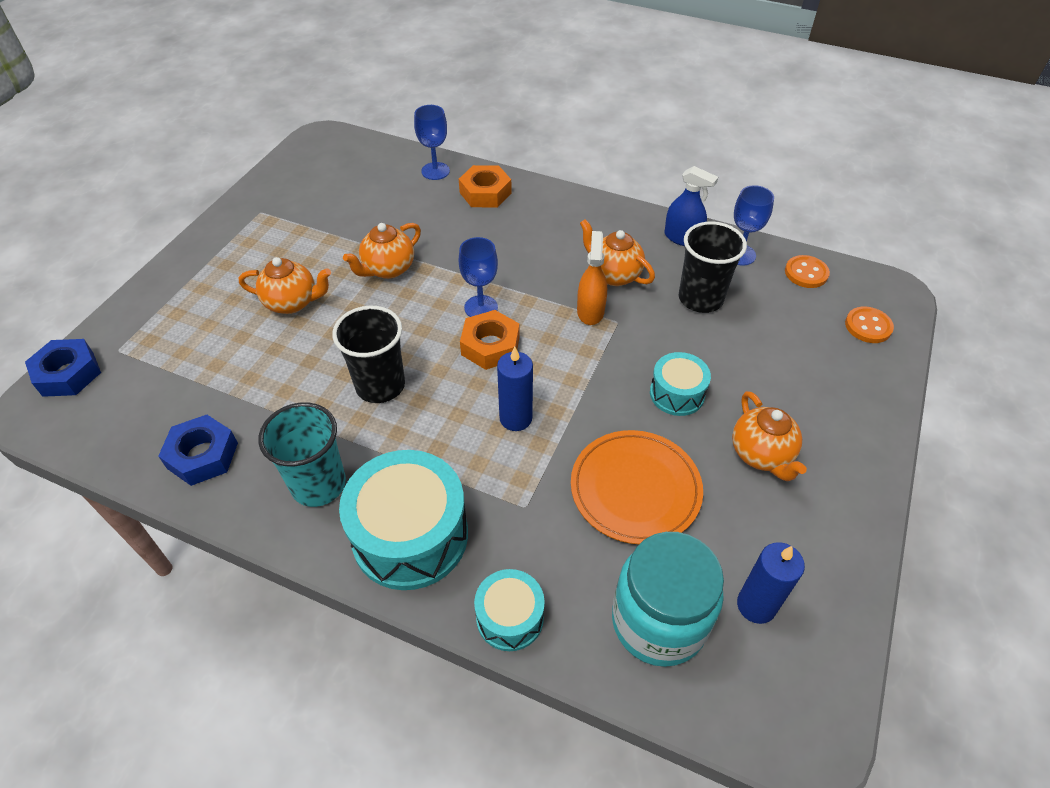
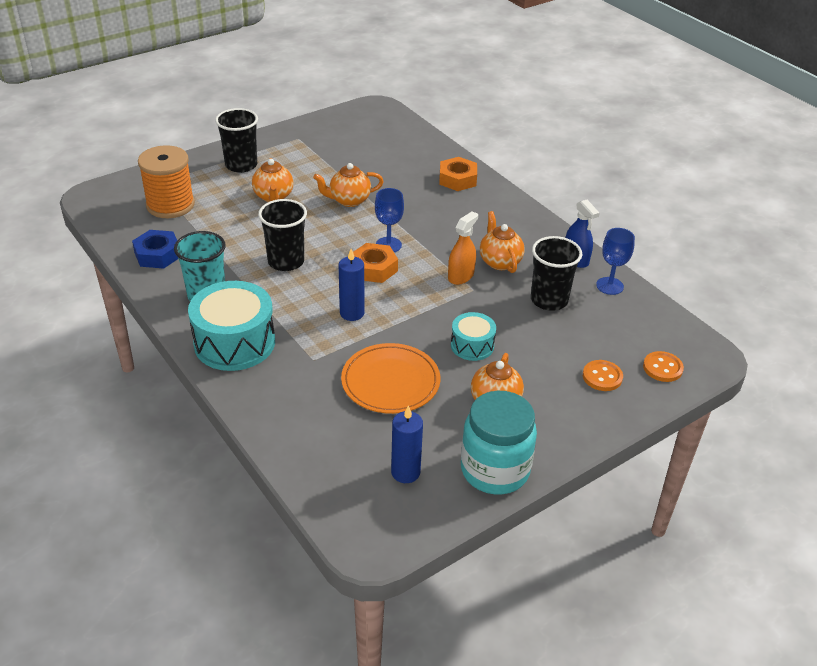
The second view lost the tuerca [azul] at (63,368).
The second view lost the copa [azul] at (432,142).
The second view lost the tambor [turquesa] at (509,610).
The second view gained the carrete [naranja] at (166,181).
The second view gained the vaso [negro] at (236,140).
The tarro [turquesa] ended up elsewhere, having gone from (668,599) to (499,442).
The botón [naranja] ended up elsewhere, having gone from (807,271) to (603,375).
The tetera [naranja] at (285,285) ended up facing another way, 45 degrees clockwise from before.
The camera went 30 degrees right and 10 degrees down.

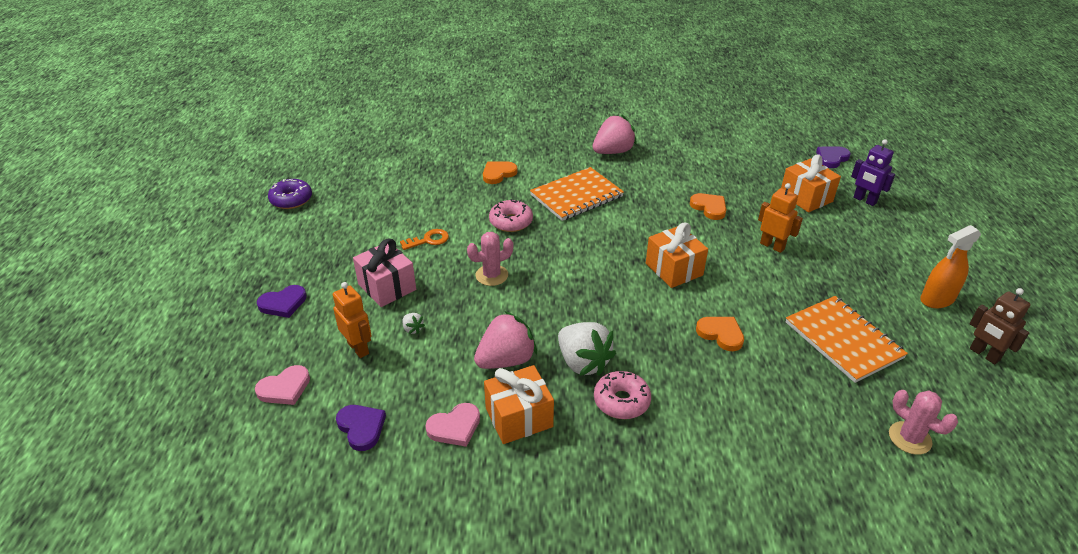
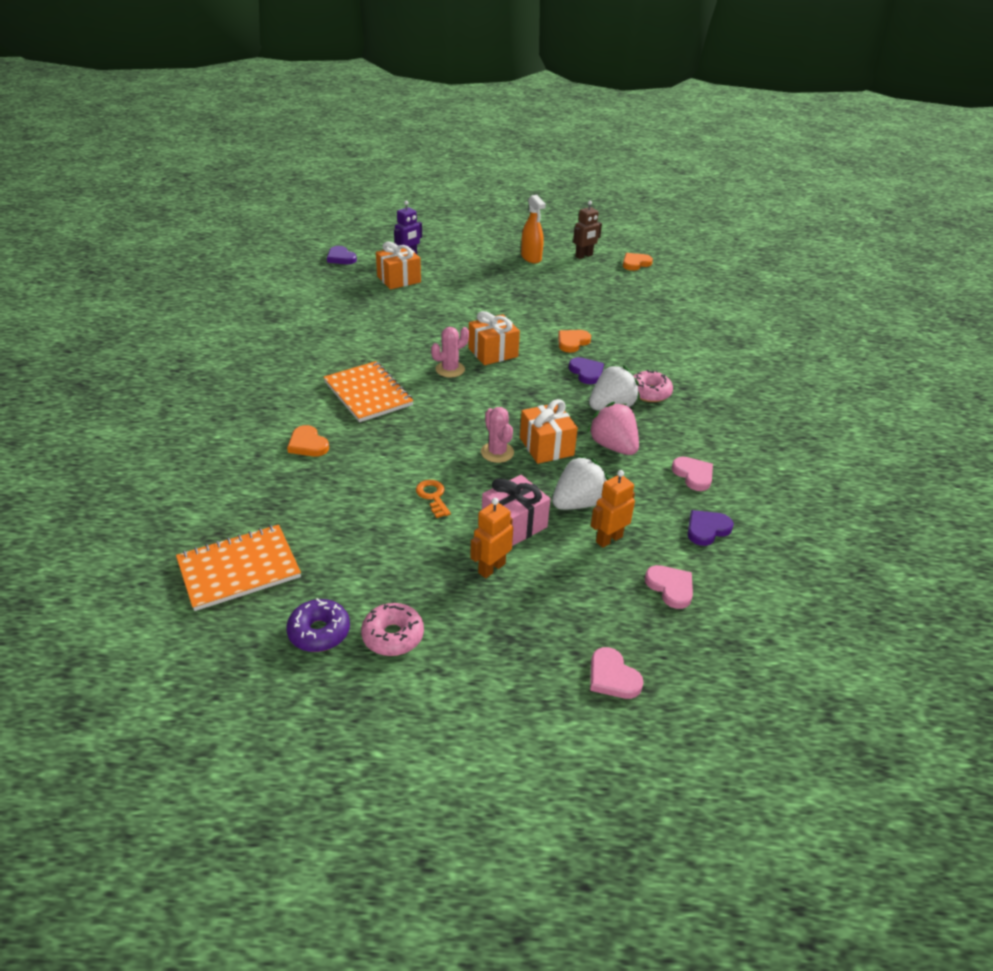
The second view lost the fresa [rosa] at (615,134).
The second view gained the corazón [rosa] at (617,673).
The corazón [morado] ended up elsewhere, having gone from (282,301) to (586,370).
The regalo [naranja] ended up elsewhere, having gone from (519,404) to (549,431).
The rosquilla [rosa] ended up elsewhere, having gone from (511,215) to (392,629).
The corazón [naranja] ended up elsewhere, having gone from (708,206) to (638,262).
The robot [naranja] ended up elsewhere, having gone from (780,218) to (491,538).
The cuaderno [naranja] ended up elsewhere, having gone from (847,339) to (238,568).
The cactus [rosa] ended up elsewhere, having gone from (923,422) to (450,352).
The size of the fresa [blanco] at (413,323) changed by a factor of 2.38.
The camera went 90 degrees left and 0 degrees up.

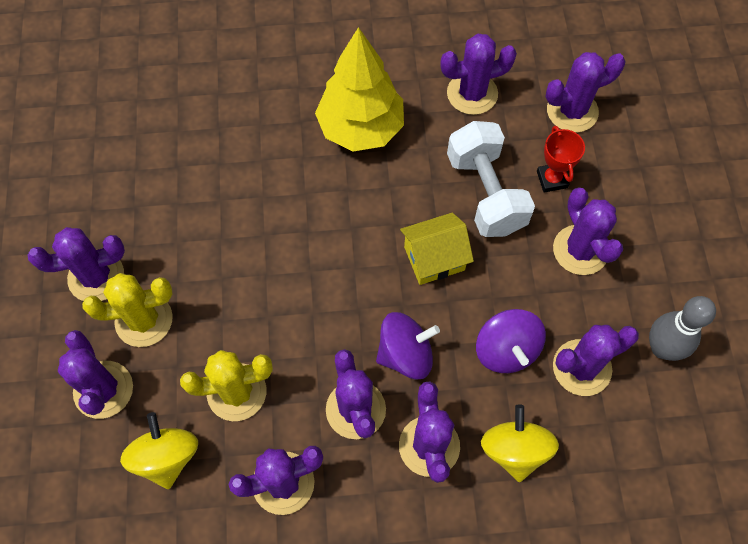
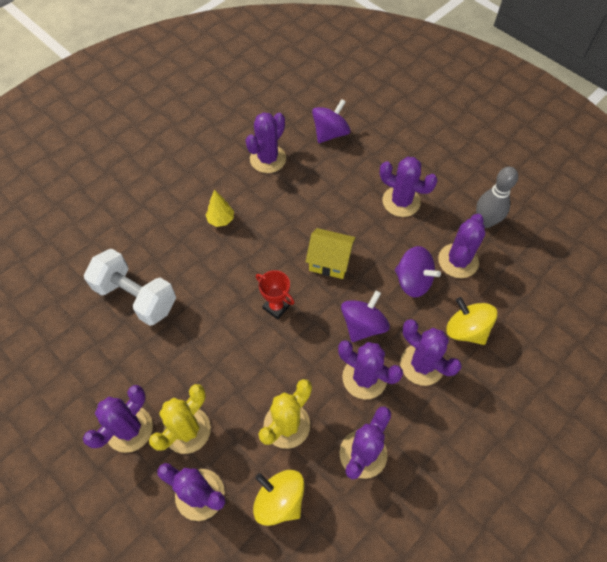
The mancuerna [blanco] ended up elsewhere, having gone from (491,179) to (130,287).
The trofeo [rojo] ended up elsewhere, having gone from (561,159) to (275,295).
Where the cactus [morado] stood at (585,92), the peonza [morado] came to stand at (331,121).
The casa [amarillo] at (437,249) ended up facing another way, 75 degrees clockwise from before.
The size of the árbol [amarillo] at (359,89) changed by a factor of 0.44.
The camera went 40 degrees left and 5 degrees down.

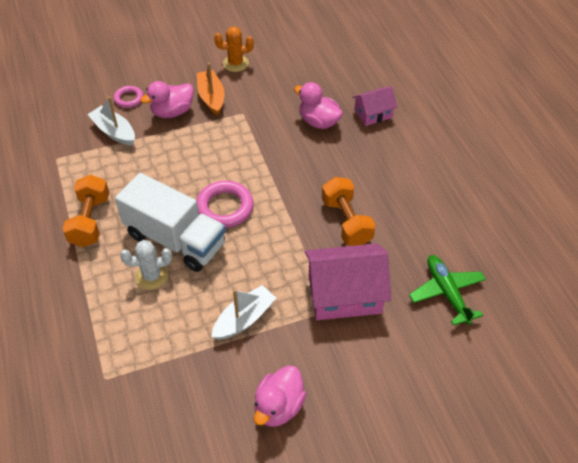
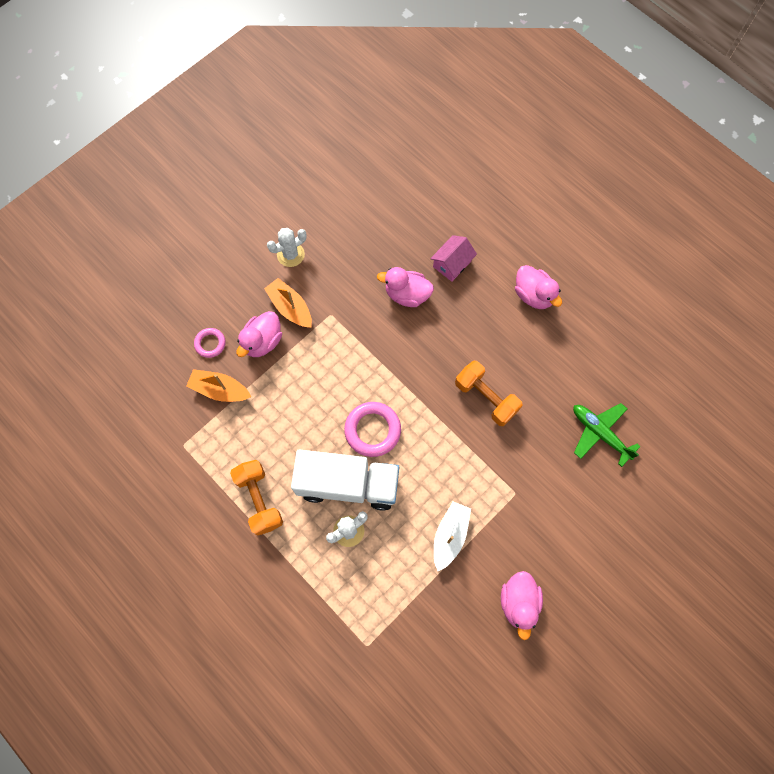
The second view lost the casa [rosa] at (348,281).
The second view gained the pato [rosa] at (538,287).
What was the barco [blanco] at (111,121) turned into the barco [naranja] at (218,385).
What was the cactus [naranja] at (234,49) turned into the cactus [blanco] at (287,247).
The camera went 25 degrees left and 20 degrees up.

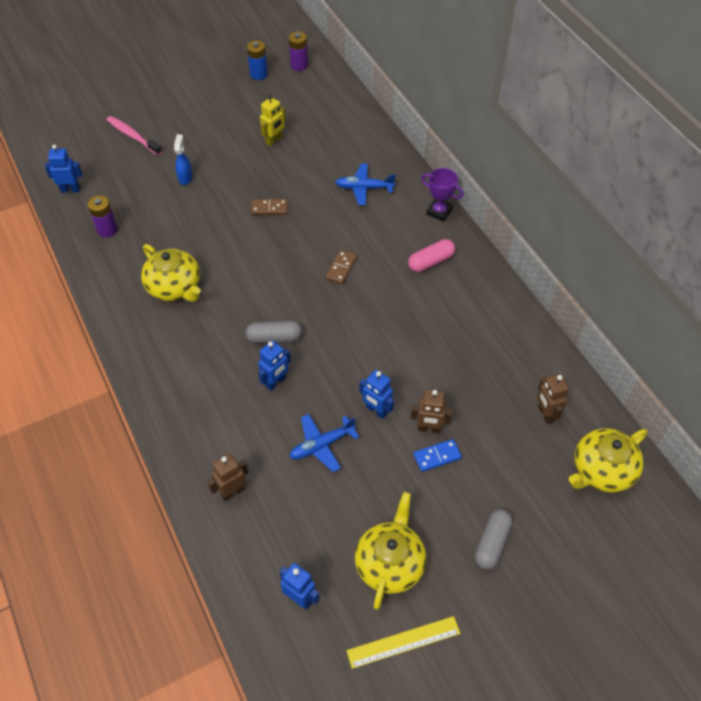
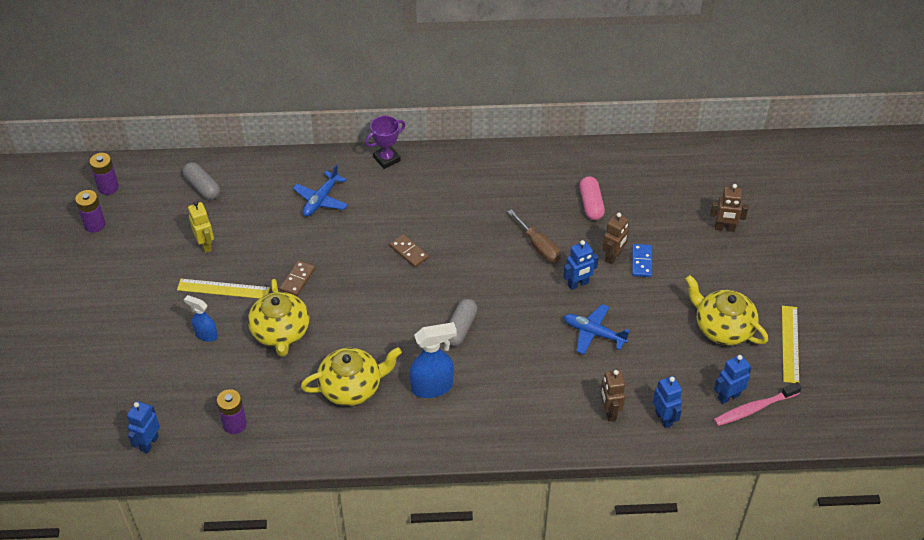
The second view gained the regla [amarillo] at (223,289).
The second view gained the pulverizador [azul] at (433,360).
The second view gained the destornillador [marrón] at (534,236).
The cepillo de dientes [rosa] ended up elsewhere, having gone from (134,135) to (758,404).
The robot [azul] ended up elsewhere, having gone from (274,365) to (667,402).
The cápsula [rosa] ended up elsewhere, having gone from (431,255) to (592,198).
The cápsula [gris] ended up elsewhere, having gone from (494,539) to (201,181).
The robot [marrón] ended up elsewhere, having gone from (553,399) to (729,208).
The tetera [amarillo] ended up elsewhere, having gone from (608,460) to (278,318).
What was the pila [azul] at (257,60) turned into the pila [morado] at (90,211).
The avión [azul] at (324,443) ended up facing another way, 120 degrees clockwise from before.
The camera went 65 degrees left and 5 degrees down.

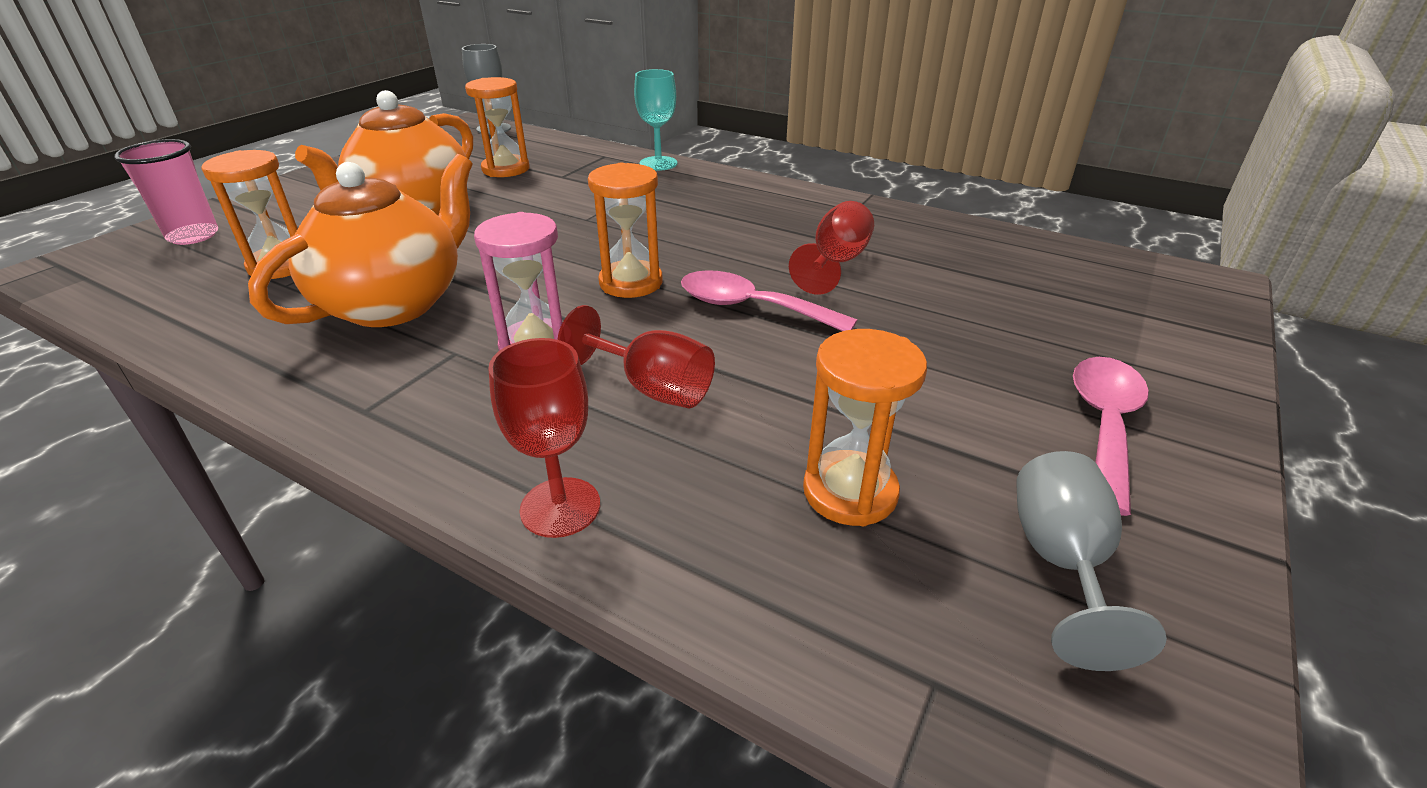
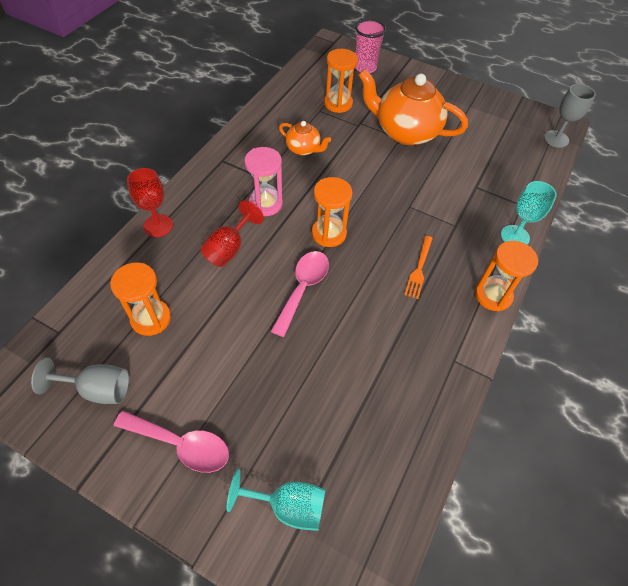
The second view lost the copa [rojo] at (831,248).
The second view gained the copa [turquesa] at (276,500).
The second view gained the tenedor [naranja] at (418,267).
The reloj de arena [naranja] ended up elsewhere, having gone from (497,127) to (506,276).
The size of the tetera [naranja] at (360,240) changed by a factor of 0.50.
The camera went 85 degrees right and 20 degrees up.

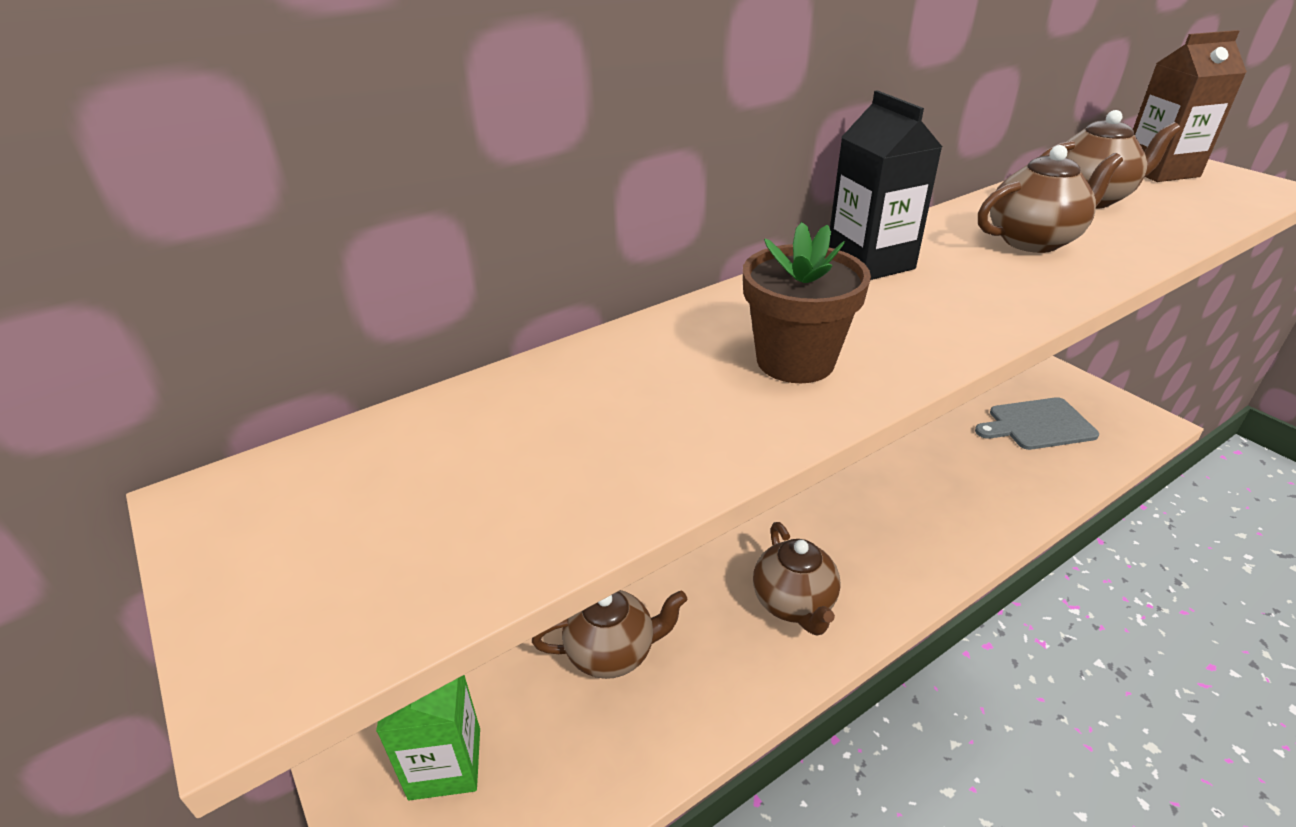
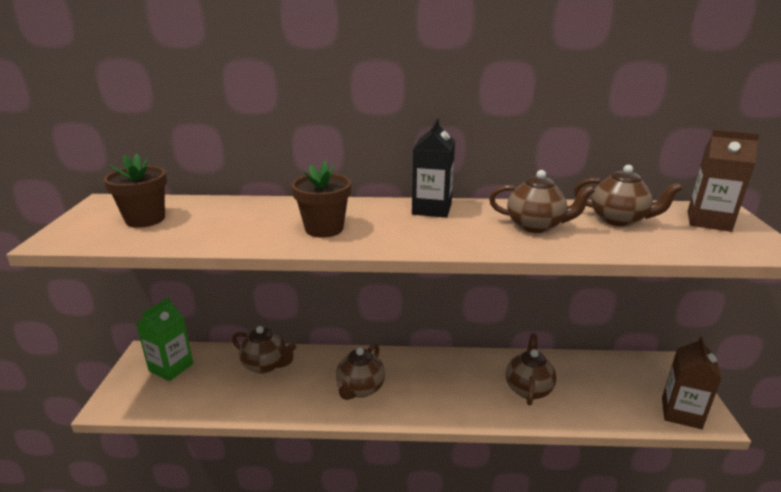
The second view lost the tabla de cortar [gris] at (1037,423).
The second view gained the maceta [marrón] at (135,191).
The second view gained the tetera [marrón] at (531,369).
The second view gained the cartón de leche [marrón] at (692,382).
The camera went 35 degrees right and 10 degrees down.

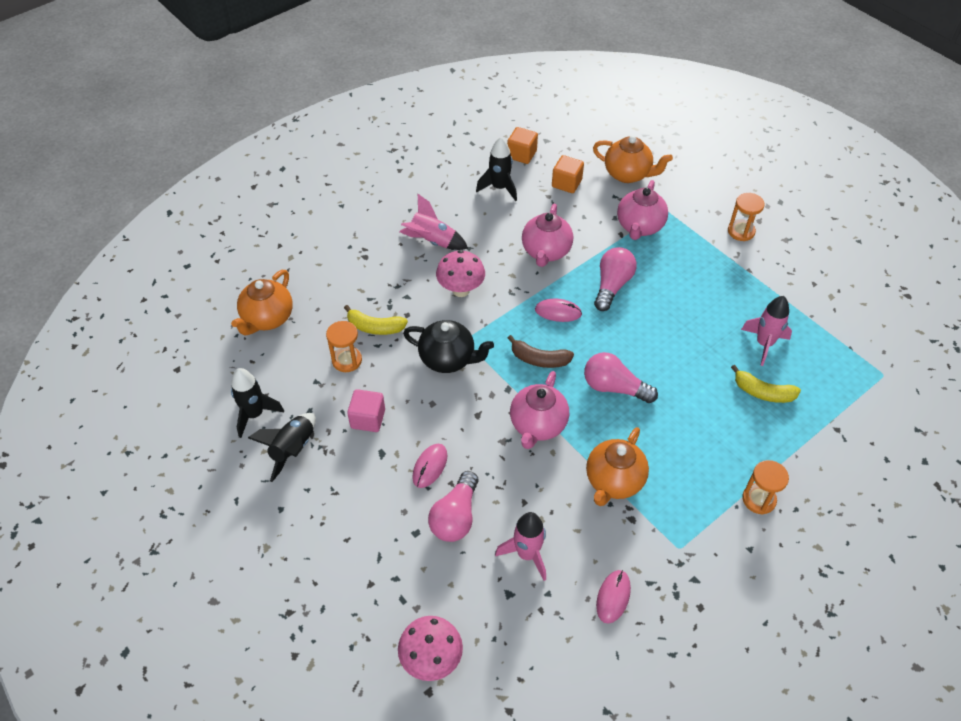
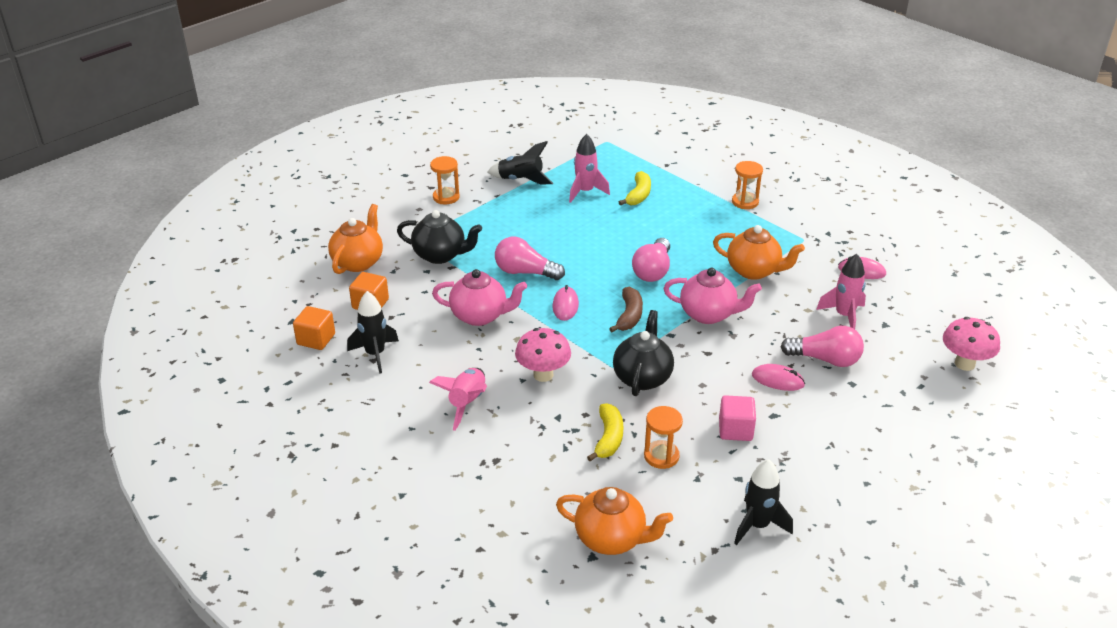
The cohete [negro] ended up elsewhere, having gone from (282,447) to (520,163).
What was the tetera [rosa] at (642,210) turned into the tetera [negro] at (439,237).
The camera went 95 degrees left and 15 degrees down.

